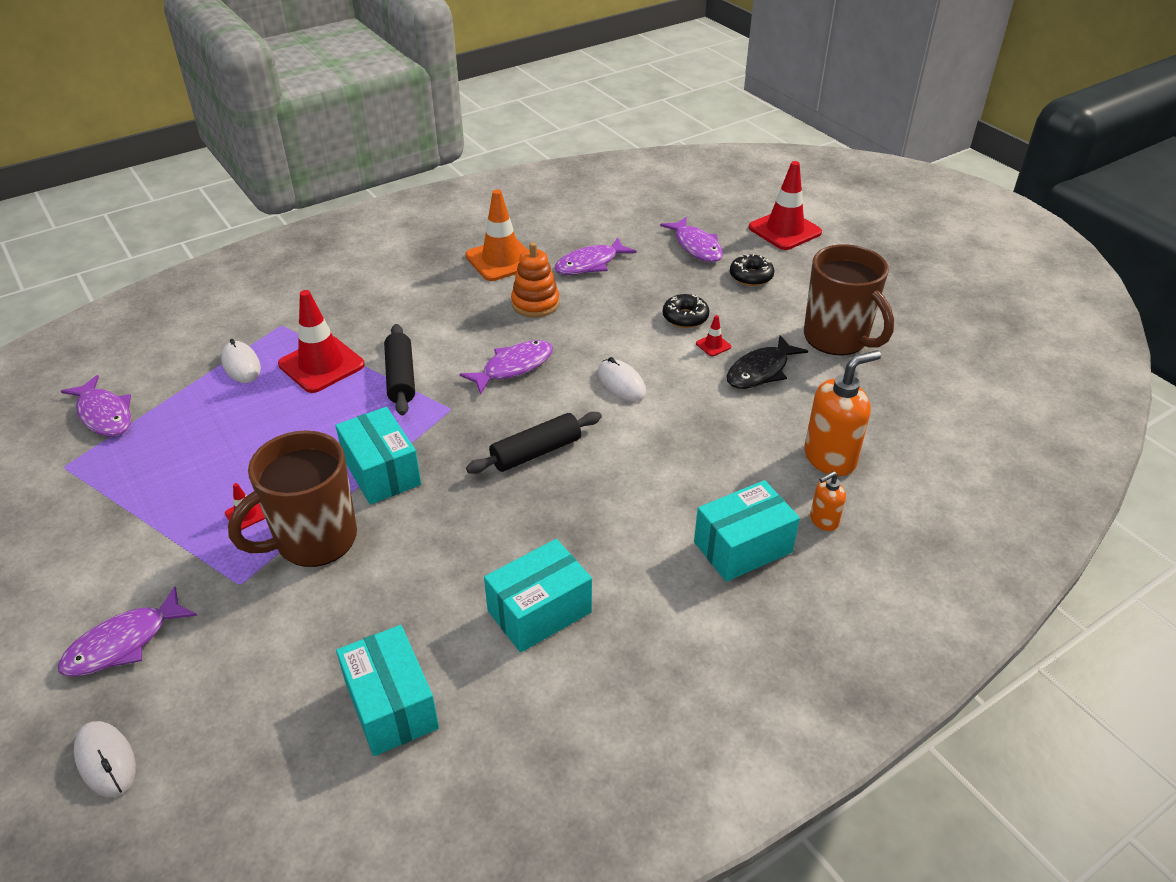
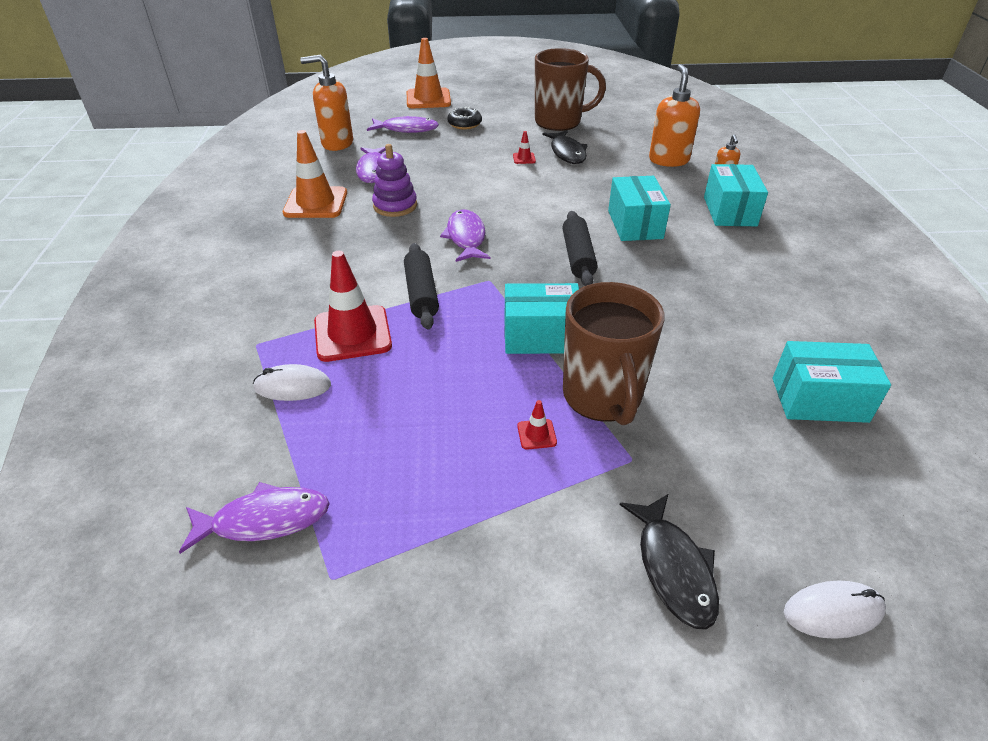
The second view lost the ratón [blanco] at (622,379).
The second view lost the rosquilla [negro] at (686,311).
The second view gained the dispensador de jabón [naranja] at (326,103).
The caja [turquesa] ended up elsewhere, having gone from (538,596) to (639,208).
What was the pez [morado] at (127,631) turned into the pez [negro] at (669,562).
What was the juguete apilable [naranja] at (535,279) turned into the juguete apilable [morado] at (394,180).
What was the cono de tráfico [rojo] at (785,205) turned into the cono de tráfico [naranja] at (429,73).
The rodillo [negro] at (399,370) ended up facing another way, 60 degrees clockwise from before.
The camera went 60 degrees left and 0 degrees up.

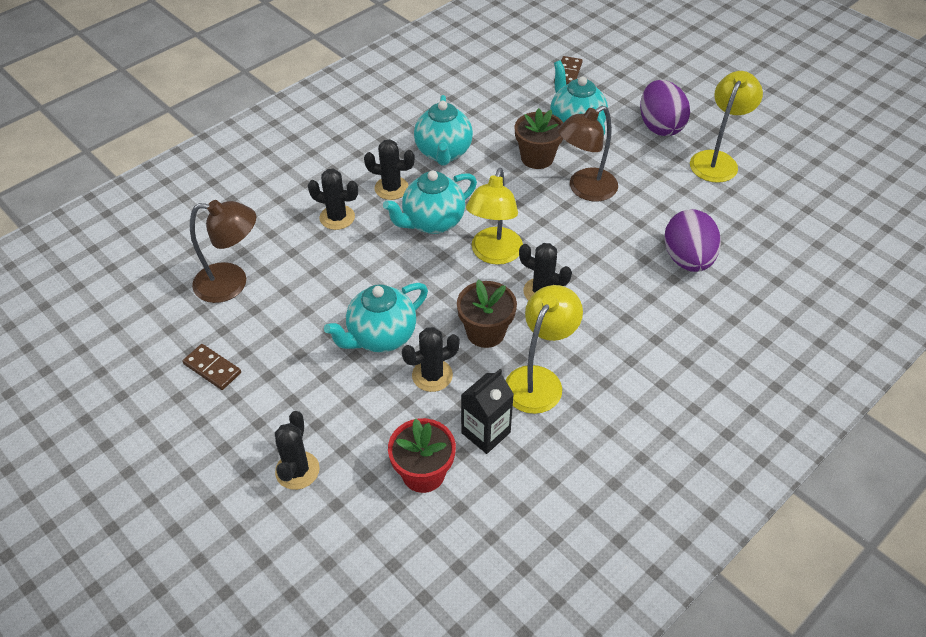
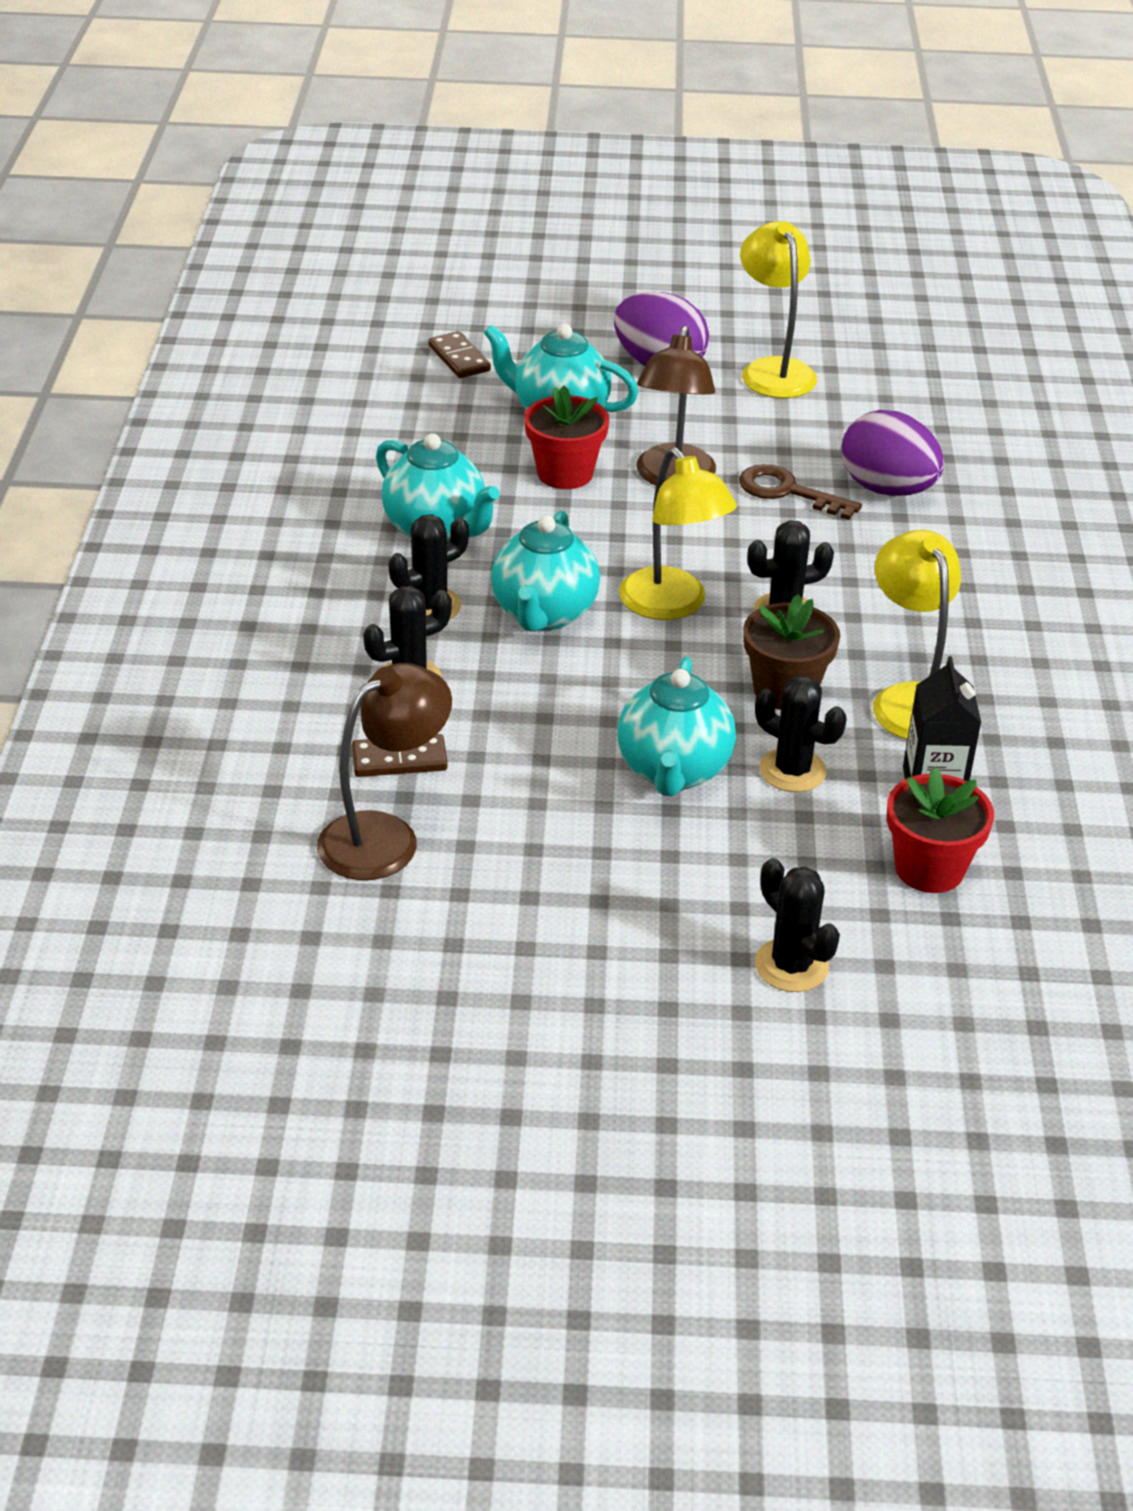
The second view gained the llave [marrón] at (800,492).
The ficha de dominó [marrón] ended up elsewhere, having gone from (212,367) to (400,755).
What was the maceta [marrón] at (539,138) turned into the maceta [rojo] at (566,437).
The cactus [negro] at (431,359) ended up facing another way, 75 degrees counterclockwise from before.
The camera went 45 degrees left and 10 degrees down.

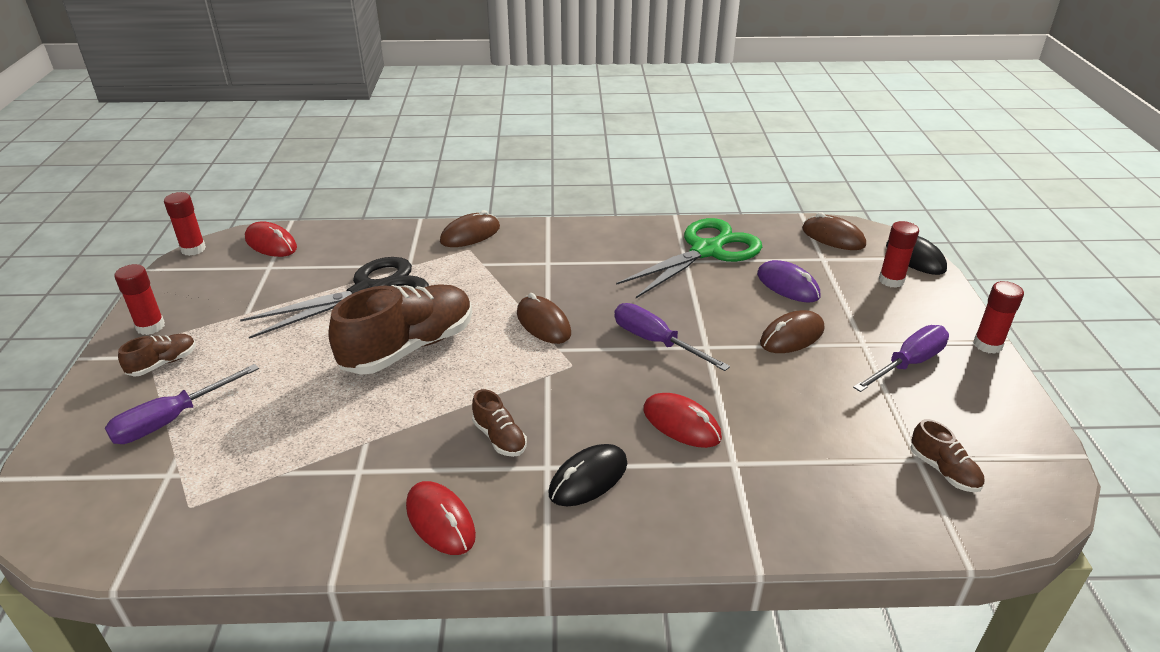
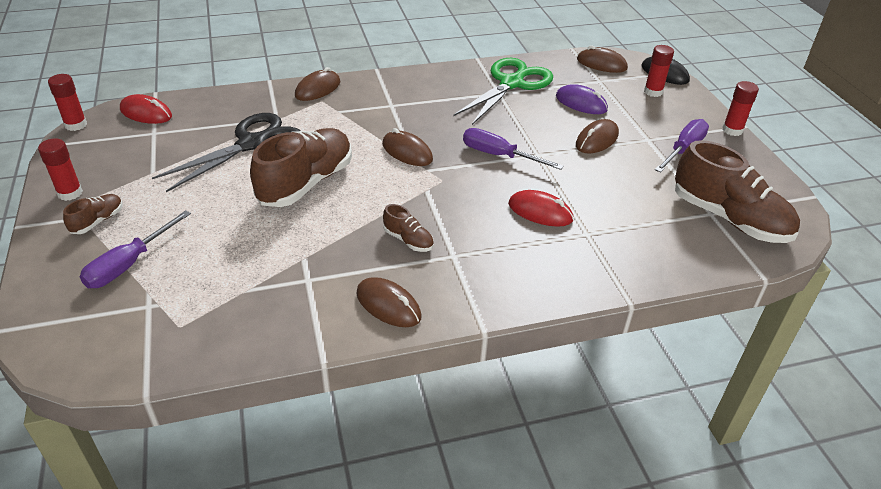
The second view lost the ratón [negro] at (587,475).
What was the ratón [rojo] at (441,518) turned into the ratón [marrón] at (389,302).
The size of the zapato [marrón] at (947,455) changed by a factor of 2.20.
The camera went 15 degrees left and 5 degrees up.

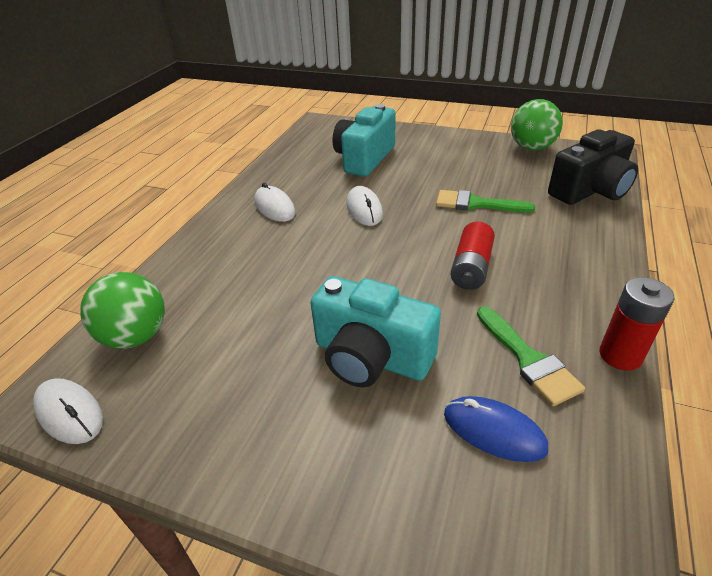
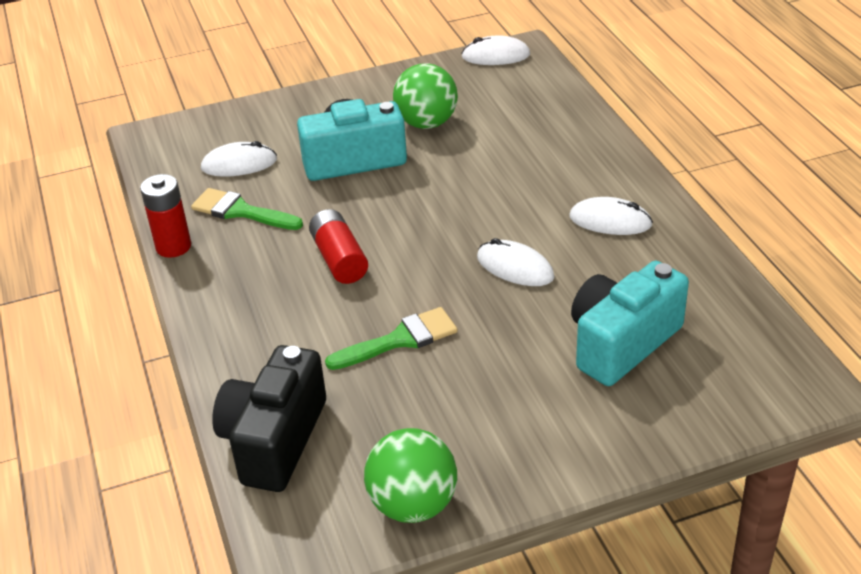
The pelota [verde] ended up elsewhere, having gone from (122,310) to (425,96).
What was the ratón [azul] at (496,429) turned into the ratón [blanco] at (239,159).
The cámara [turquesa] at (363,140) ended up facing another way, 120 degrees counterclockwise from before.
The camera went 140 degrees right and 0 degrees up.

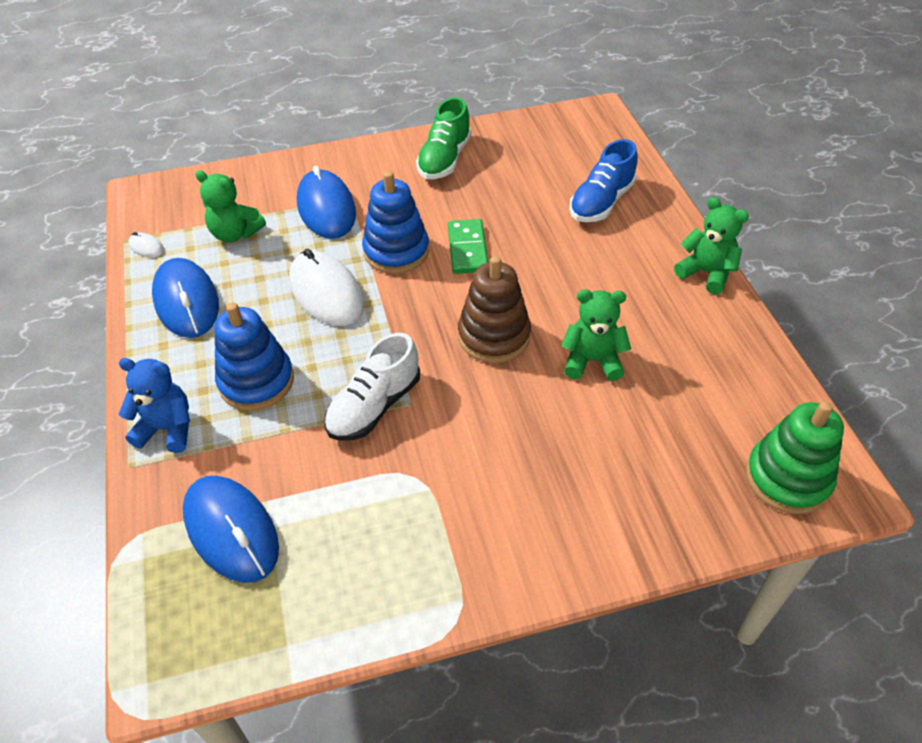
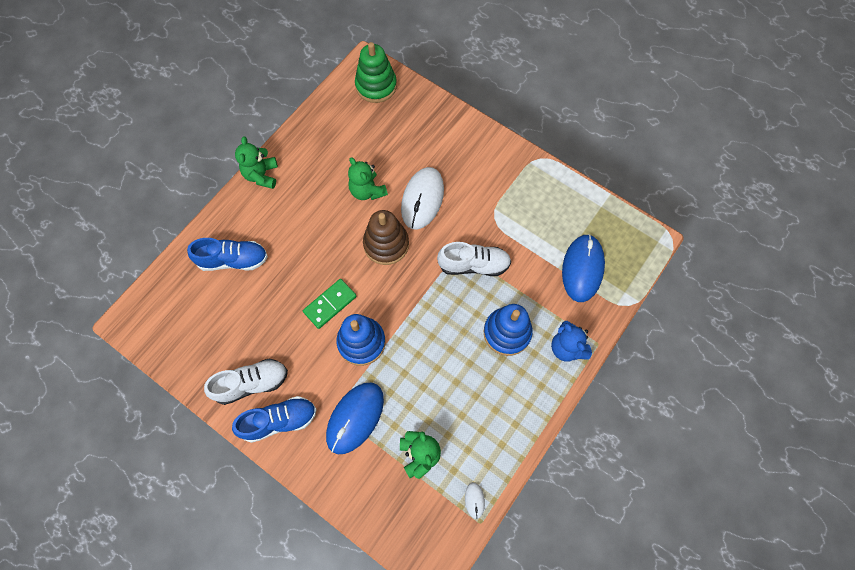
The second view lost the ratón [azul] at (185,298).
The second view gained the zapato [azul] at (274,419).
The ratón [blanco] ended up elsewhere, having gone from (326,287) to (422,198).
What was the zapato [verde] at (443,138) turned into the zapato [blanco] at (246,382).
The camera went 130 degrees left and 20 degrees up.

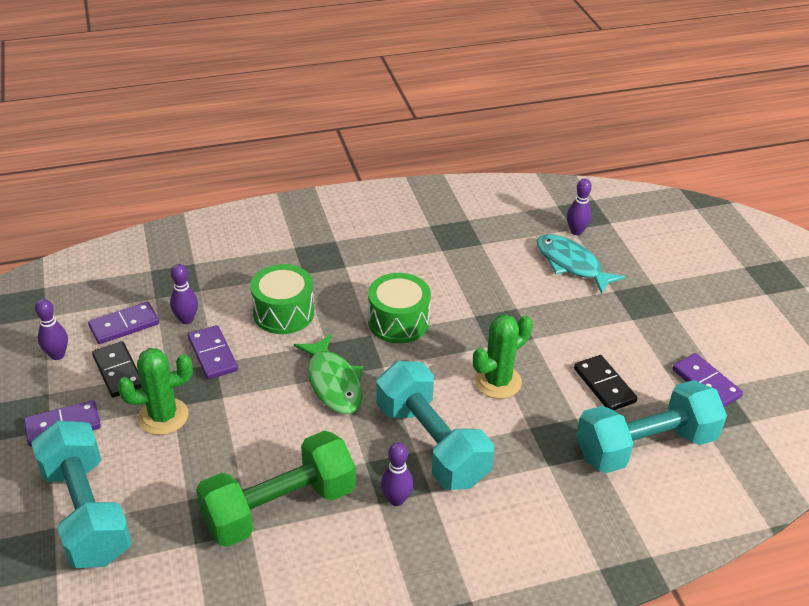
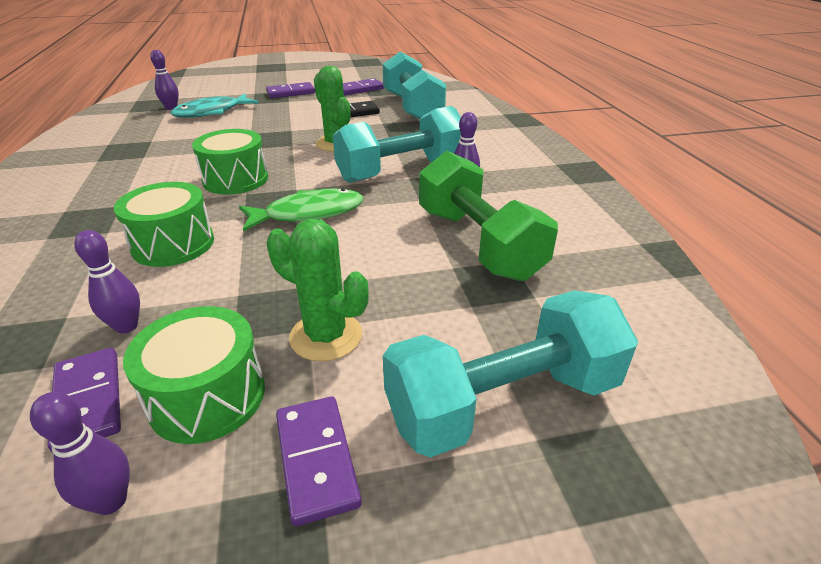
The ficha de dominó [morado] ended up elsewhere, having gone from (213,352) to (290,90).
Where the ficha de dominó [negro] stood at (117,369), the tambor [verde] came to stand at (194,375).
The cactus [verde] at (155,391) ended up facing another way, 45 degrees counterclockwise from before.
The camera went 85 degrees left and 5 degrees down.

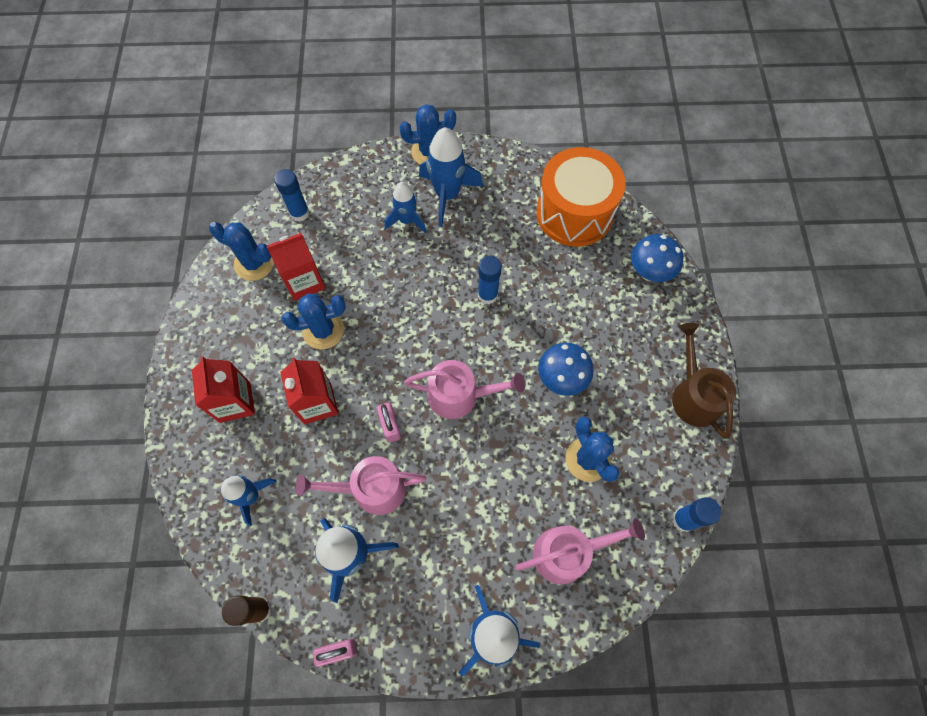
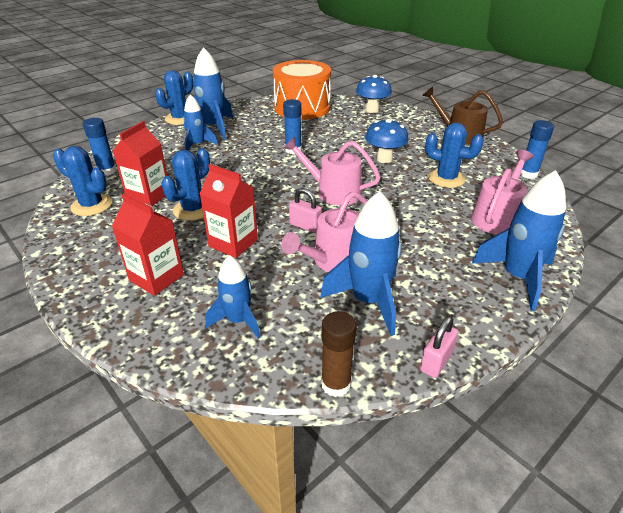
The cactus [azul] at (241,251) ended up facing another way, 45 degrees clockwise from before.
The regadera [rosa] at (464,389) ended up facing another way, 120 degrees counterclockwise from before.
The camera went 40 degrees left and 30 degrees down.

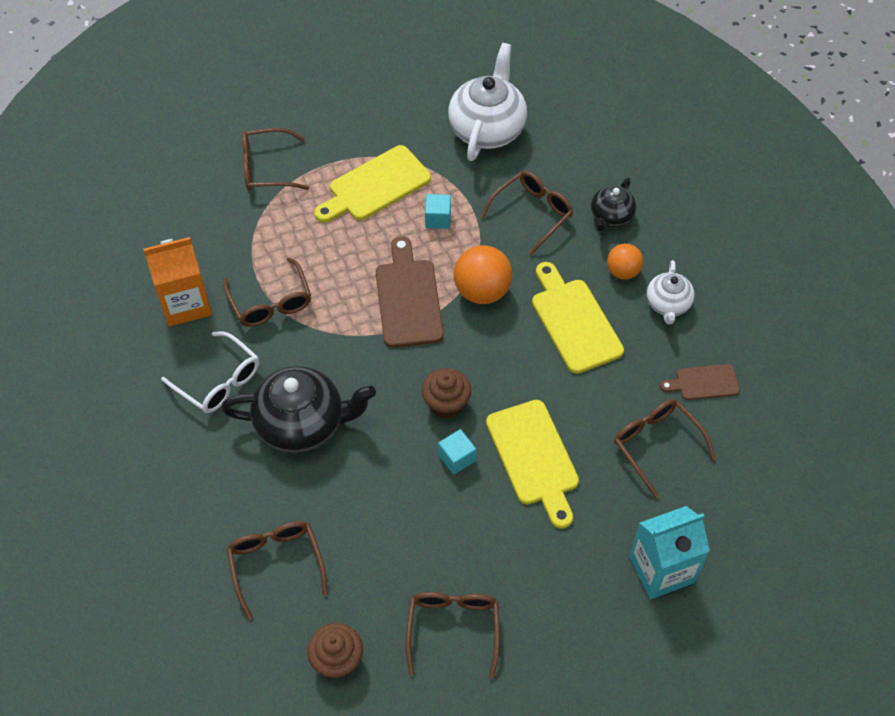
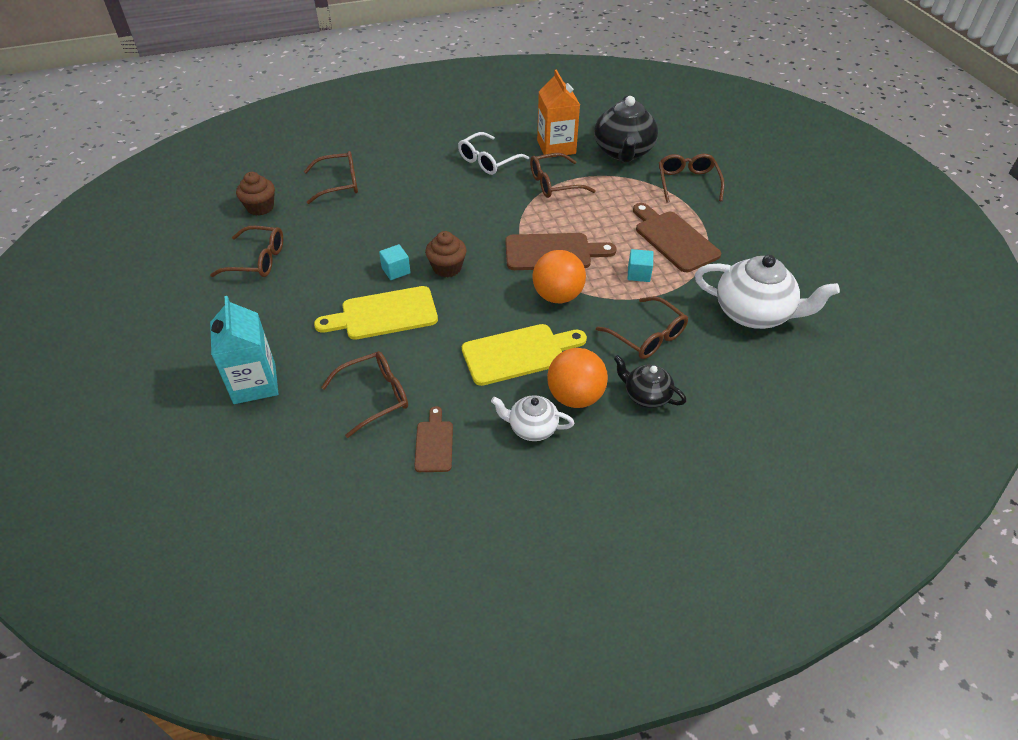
The tetera [negro] ended up elsewhere, having gone from (298,409) to (626,128).
What was the tabla de cortar [amarillo] at (372,184) turned into the tabla de cortar [marrón] at (677,237).
The size of the pelota [naranja] at (625,262) changed by a factor of 1.61.
The camera went 95 degrees right and 10 degrees down.

